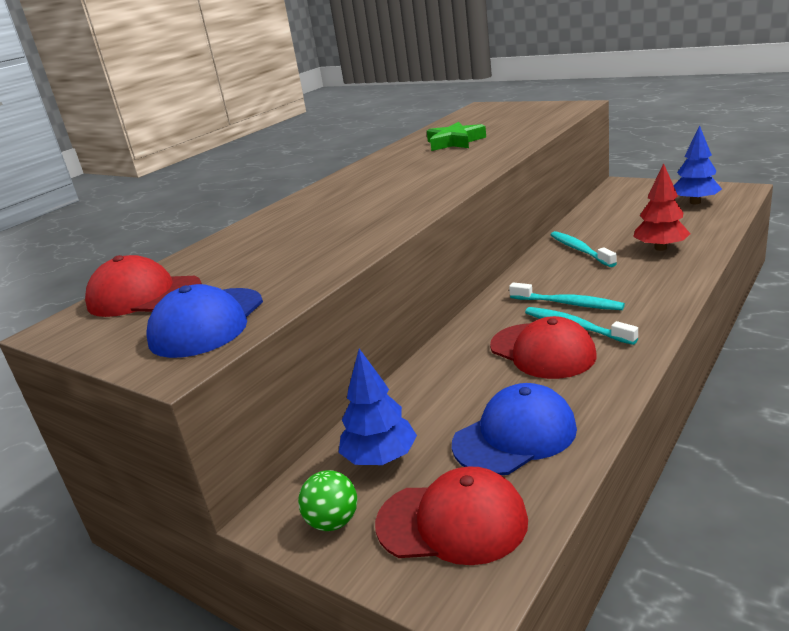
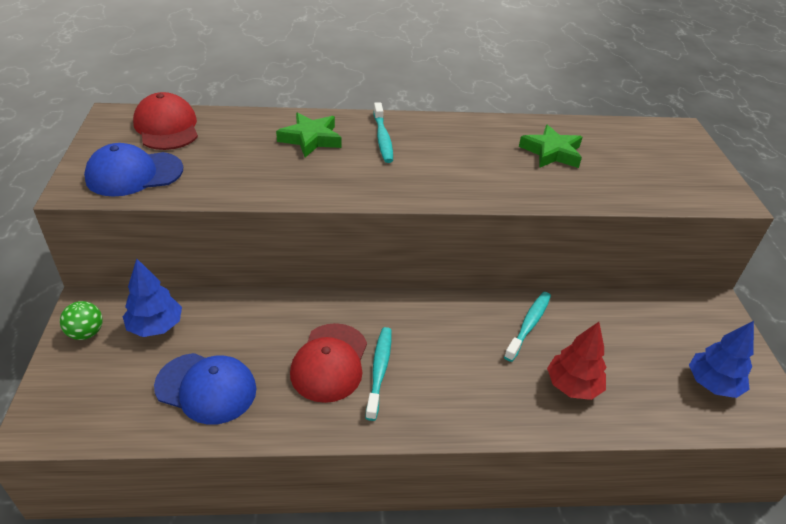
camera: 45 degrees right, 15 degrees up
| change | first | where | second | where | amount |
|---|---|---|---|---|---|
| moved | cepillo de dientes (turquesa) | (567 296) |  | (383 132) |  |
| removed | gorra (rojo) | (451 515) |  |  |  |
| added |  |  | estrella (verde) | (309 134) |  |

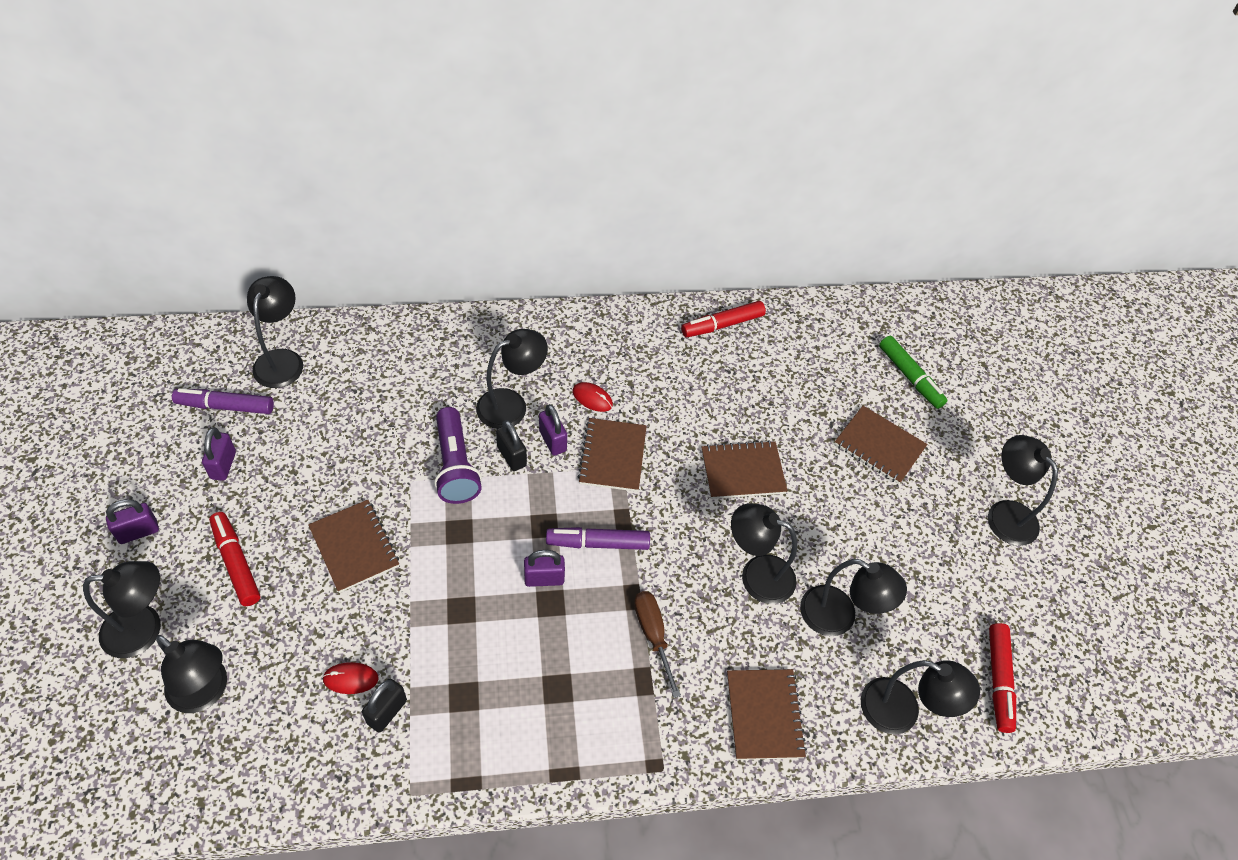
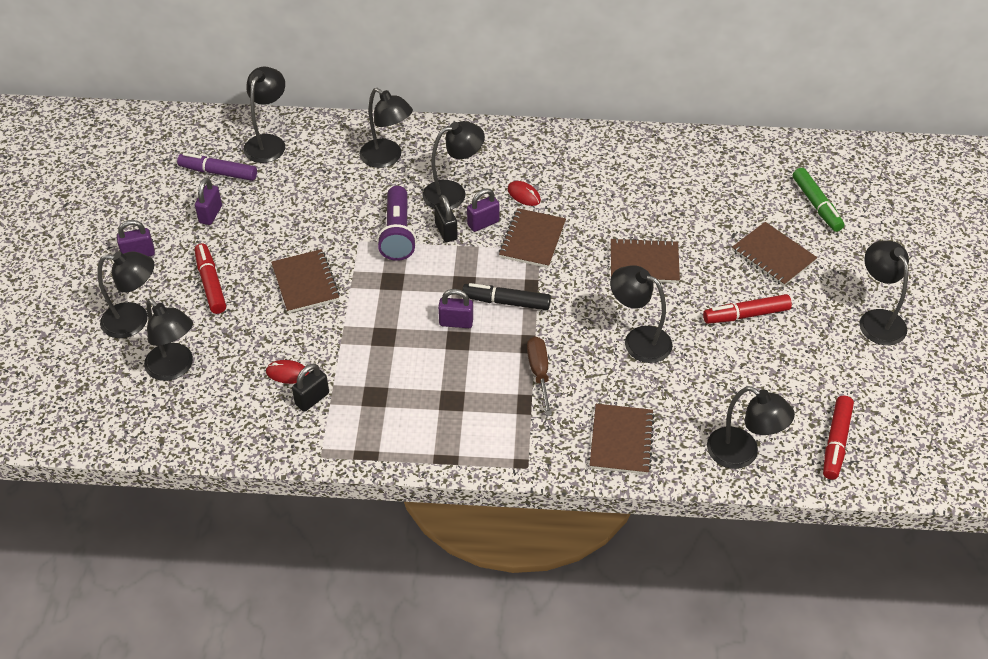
camera: 15 degrees right, 5 degrees down
| change | first | where | second | where | amount |
|---|---|---|---|---|---|
| moved | rotulador (rojo) | (723 319) |  | (747 309) |  |
| turned | candado (morado) | (553 430) |  | (483 210) | 75 degrees clockwise |
| recoloured | rotulador (morado) | (598 538) | rotulador (negro) | (506 296) |  |
| moved | lámpara (negro) | (853 597) |  | (386 128) |  |

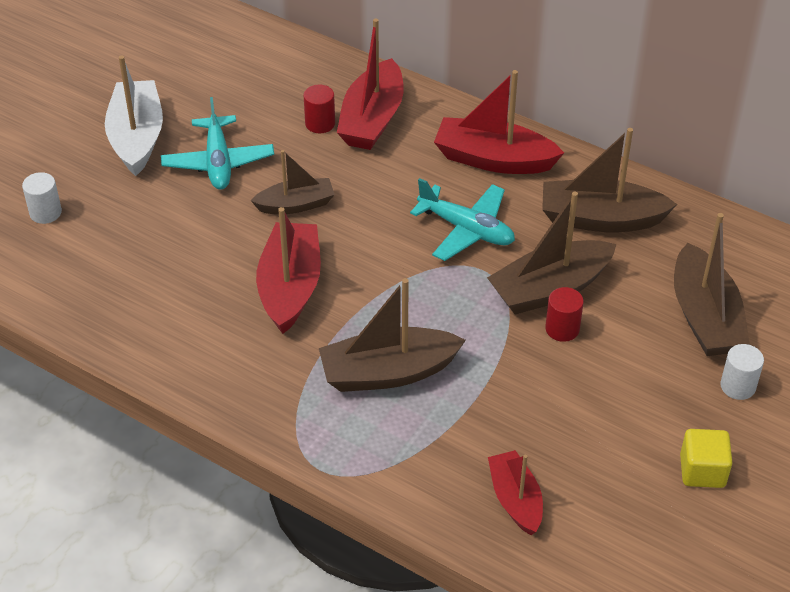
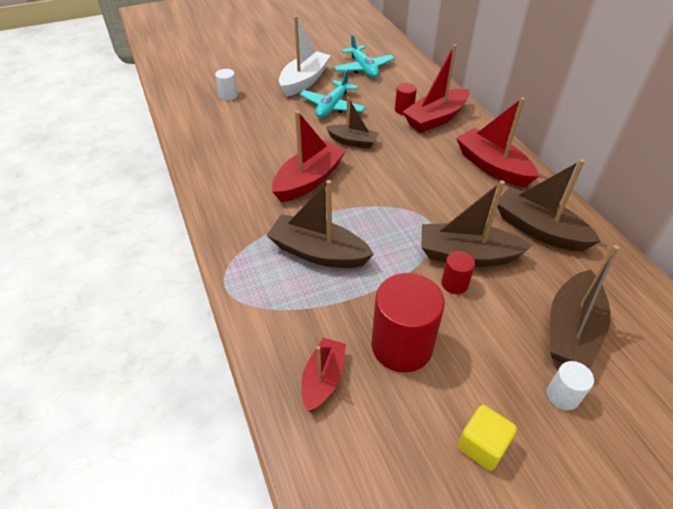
camera: 35 degrees right, 0 degrees up
| change | first | where | second | where | amount |
|---|---|---|---|---|---|
| moved | avión (turquesa) | (462 219) |  | (364 56) |  |
| added |  |  | cilindro (rojo) | (408 323) |  |

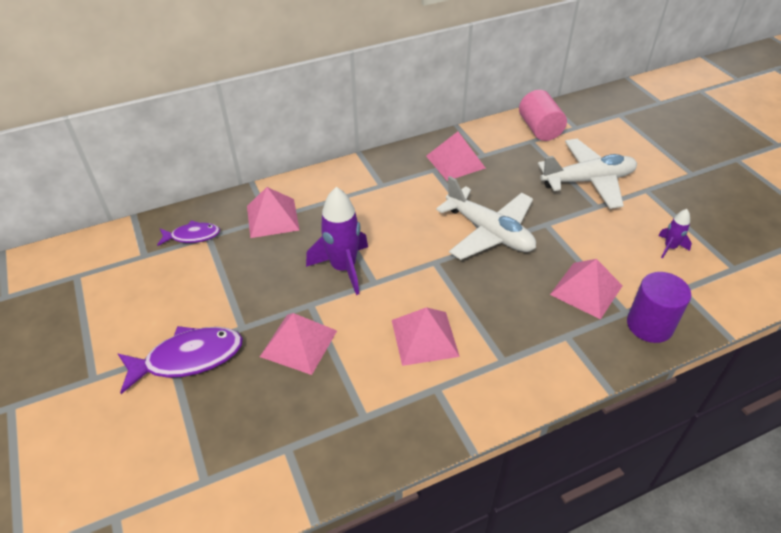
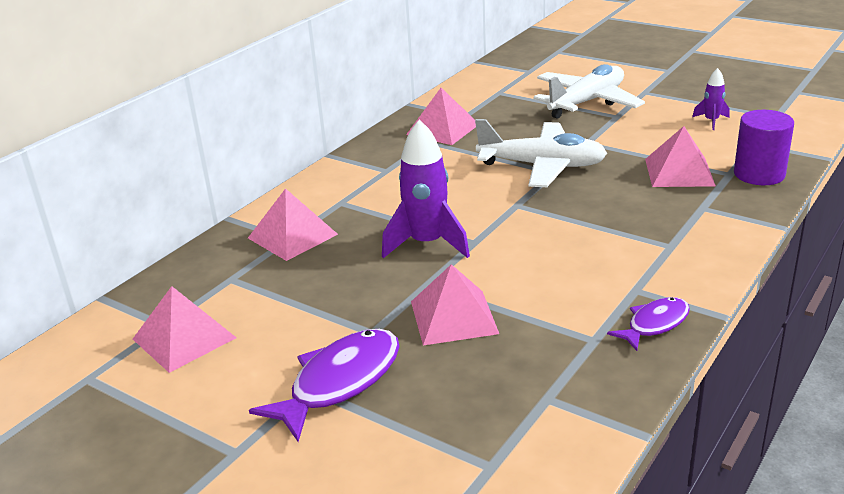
camera: 30 degrees left, 15 degrees down
| change | first | where | second | where | amount |
|---|---|---|---|---|---|
| removed | cilindro (rosa) | (543 115) |  |  |  |
| moved | pez (morado) | (188 233) |  | (648 324) |  |
| moved | pirámide (rosa) | (426 336) |  | (185 329) |  |

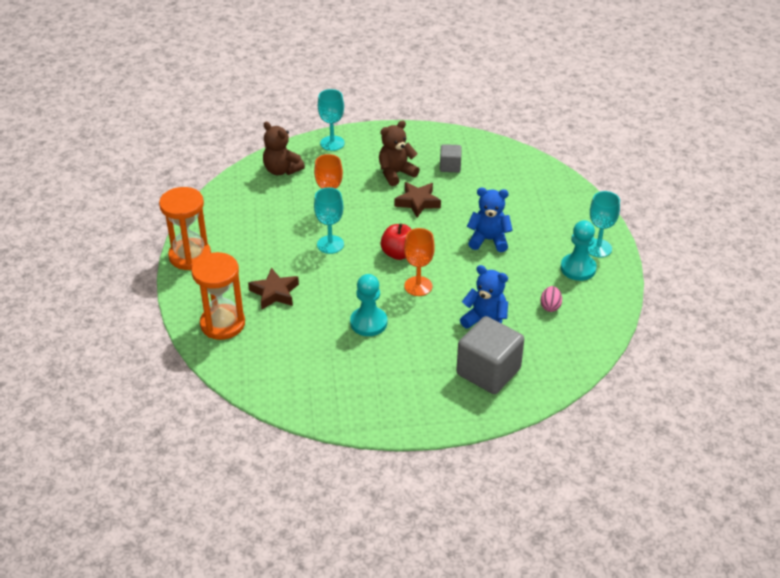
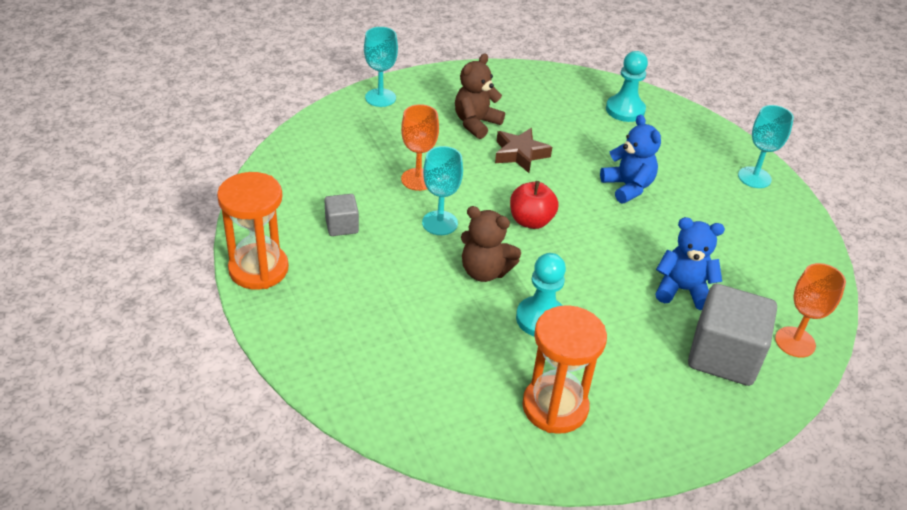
camera: 20 degrees left, 0 degrees up
| change | first | where | second | where | amount |
|---|---|---|---|---|---|
| moved | osito (marrón) | (284 148) |  | (491 244) |  |
| moved | cubo (gris) | (451 158) |  | (341 215) |  |
| turned | osito (azul) | (490 220) |  | (630 158) | 75 degrees clockwise |
| moved | peón (turquesa) | (579 250) |  | (627 86) |  |
| moved | copa (naranja) | (419 262) |  | (810 310) |  |
| moved | reloj de arena (naranja) | (218 296) |  | (564 369) |  |
| removed | estrella (marrón) | (273 288) |  |  |  |
| removed | huevo (rosa) | (551 299) |  |  |  |

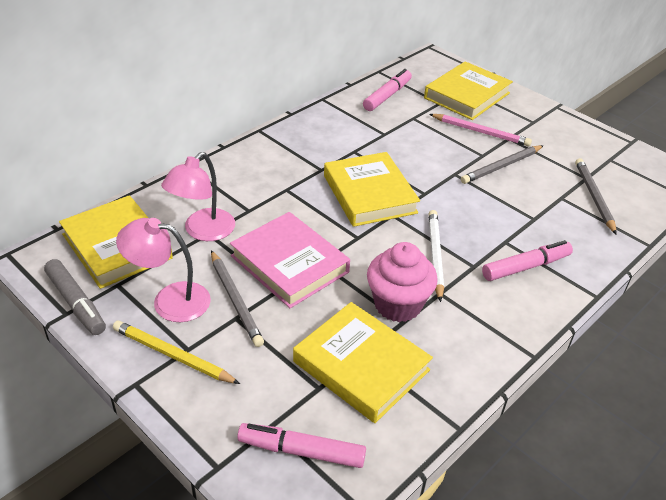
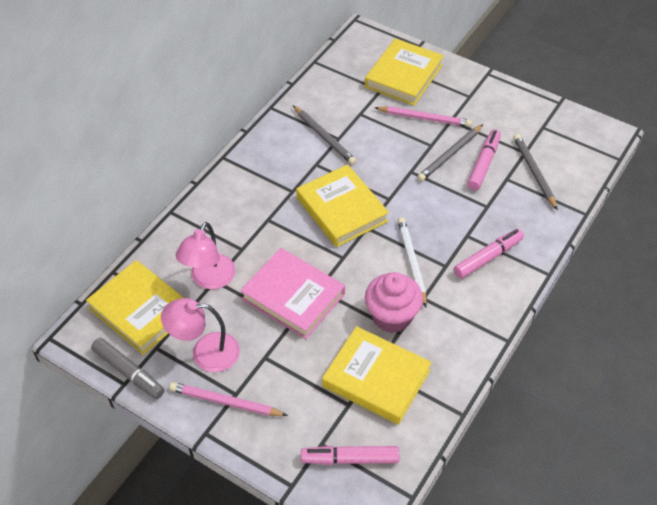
camera: 10 degrees left, 10 degrees up
| change | first | where | second | where | amount |
|---|---|---|---|---|---|
| moved | rotulador (rosa) | (387 90) |  | (484 159) |  |
| moved | lápiz (gris) | (237 298) |  | (324 135) |  |
| recoloured | lápiz (amarillo) | (176 352) | lápiz (rosa) | (228 399) |  |

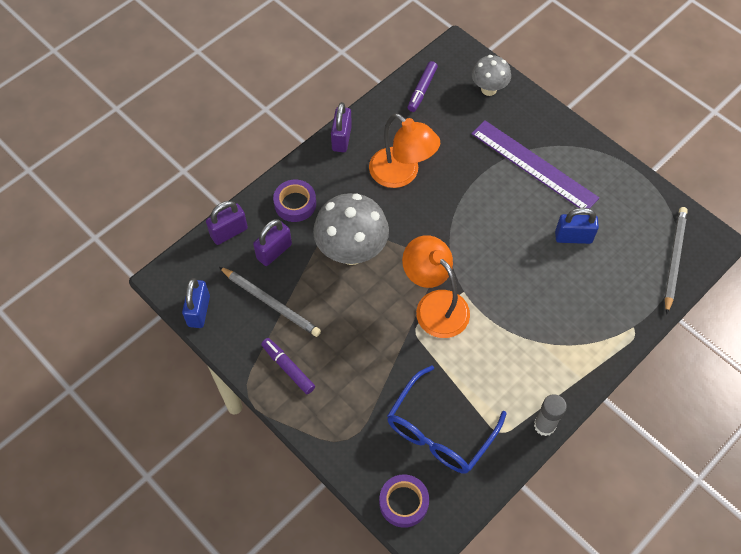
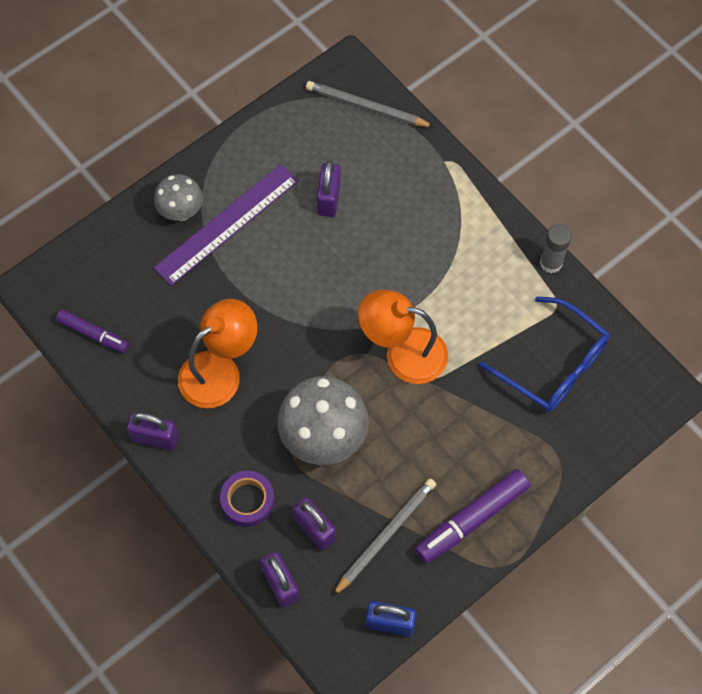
camera: 85 degrees left, 5 degrees up
| change | first | where | second | where | amount |
|---|---|---|---|---|---|
| moved | seta (gris) | (491 75) |  | (178 197) |  |
| recoloured | candado (azul) | (577 226) | candado (morado) | (329 188) |  |
| turned | lámpara (naranja) | (436 286) |  | (403 337) | 45 degrees clockwise |
| resized | rotulador (morado) | (288 366) |  | (472 516) | x1.60 |
| removed | cinta adhesiva (morado) | (404 501) |  |  |  |

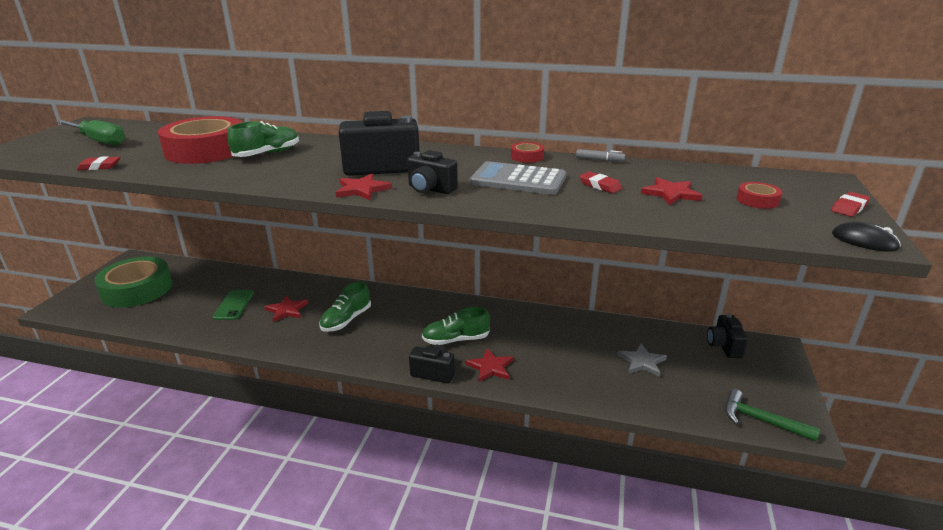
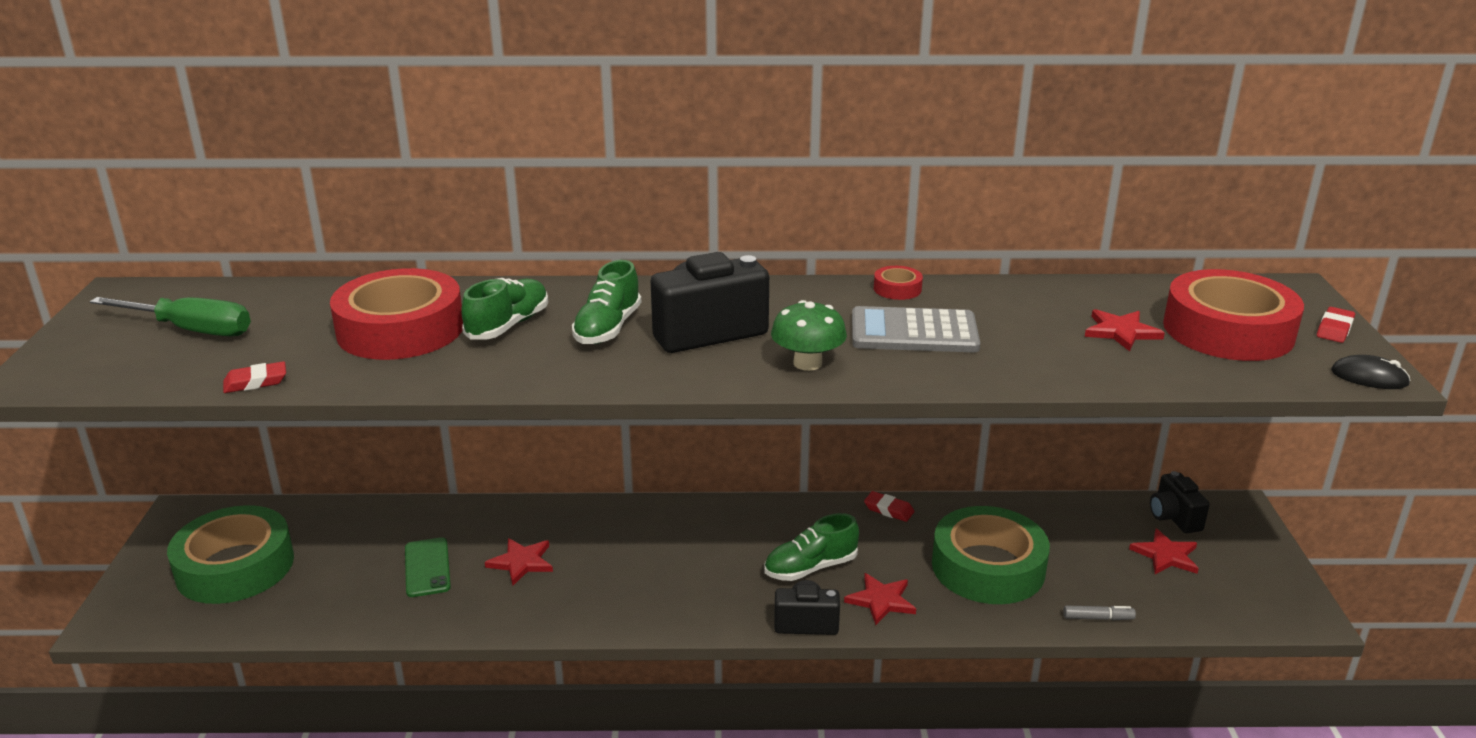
camera: 15 degrees left, 0 degrees up
| change | first | where | second | where | amount |
|---|---|---|---|---|---|
| moved | rotulador (gris) | (600 155) |  | (1099 613) |  |
| replaced | cámara (negro) | (432 172) | seta (verde) | (809 335) |  |
| moved | goma de borrar (rojo) | (600 182) |  | (889 506) |  |
| moved | estrella (rojo) | (364 187) |  | (1164 551) |  |
| resized | cinta adhesiva (rojo) | (759 195) |  | (1233 315) | x2.43 |
| moved | zapato (verde) | (345 306) |  | (606 302) |  |
| removed | estrella (gris) | (642 360) |  |  |  |
| removed | martillo (verde) | (772 415) |  |  |  |
| added |  |  | cinta adhesiva (verde) | (991 555) |  |

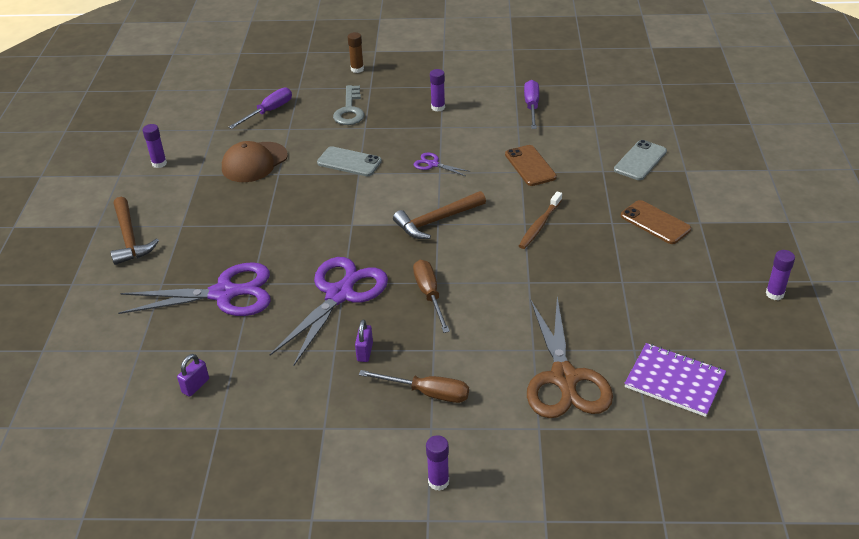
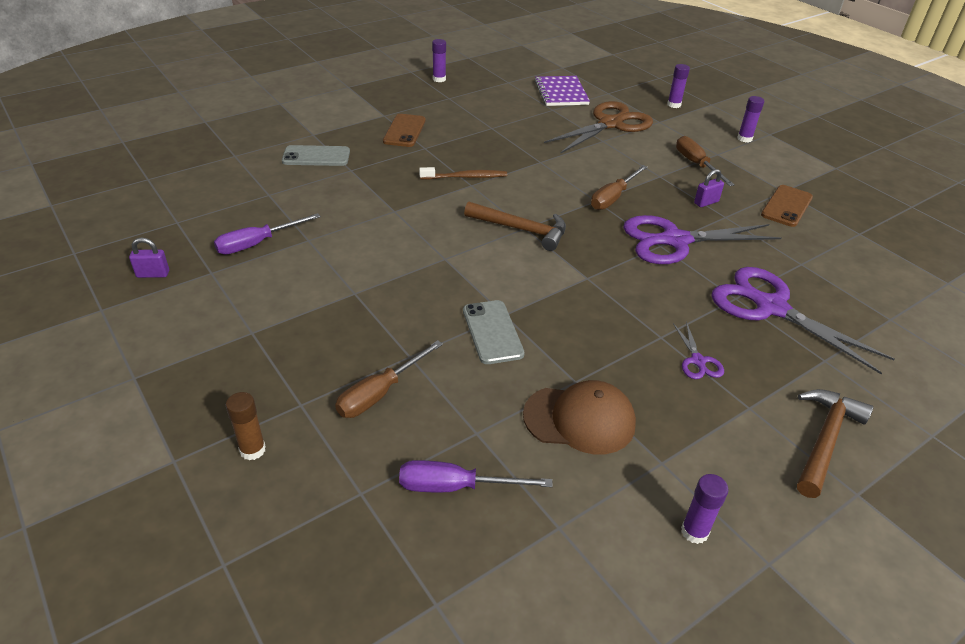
camera: 130 degrees left, 0 degrees up
| change | first | where | second | where | amount |
|---|---|---|---|---|---|
| moved | barra de pegamento (morado) | (437 90) |  | (678 86) |  |
| replaced | llave (gris) | (348 105) | destornillador (marrón) | (389 379) |  |
| moved | móvil (marrón) | (531 165) |  | (787 206) |  |
| moved | tijeras (morado) | (442 164) |  | (698 350) |  |
| moved | candado (morado) | (193 375) |  | (149 258) |  |

